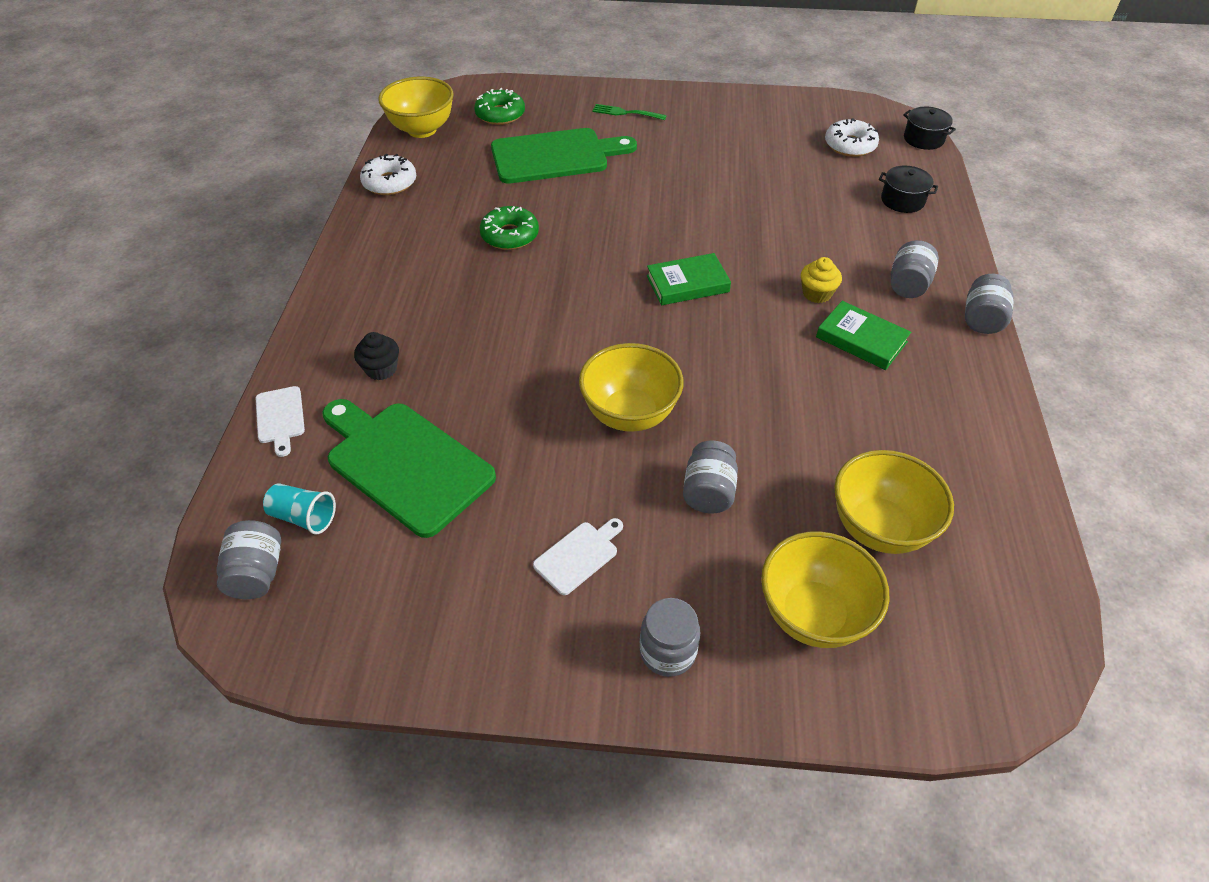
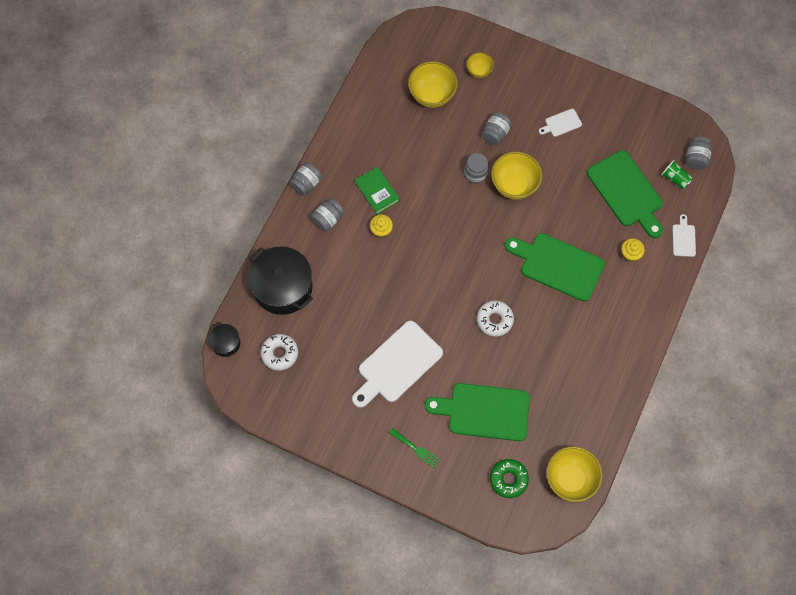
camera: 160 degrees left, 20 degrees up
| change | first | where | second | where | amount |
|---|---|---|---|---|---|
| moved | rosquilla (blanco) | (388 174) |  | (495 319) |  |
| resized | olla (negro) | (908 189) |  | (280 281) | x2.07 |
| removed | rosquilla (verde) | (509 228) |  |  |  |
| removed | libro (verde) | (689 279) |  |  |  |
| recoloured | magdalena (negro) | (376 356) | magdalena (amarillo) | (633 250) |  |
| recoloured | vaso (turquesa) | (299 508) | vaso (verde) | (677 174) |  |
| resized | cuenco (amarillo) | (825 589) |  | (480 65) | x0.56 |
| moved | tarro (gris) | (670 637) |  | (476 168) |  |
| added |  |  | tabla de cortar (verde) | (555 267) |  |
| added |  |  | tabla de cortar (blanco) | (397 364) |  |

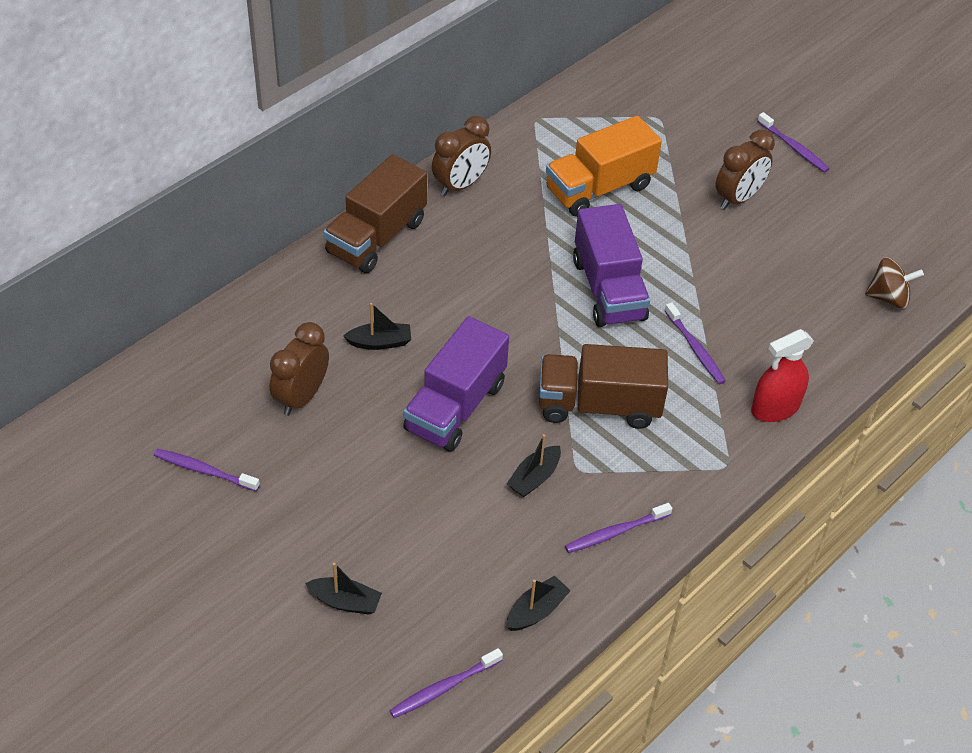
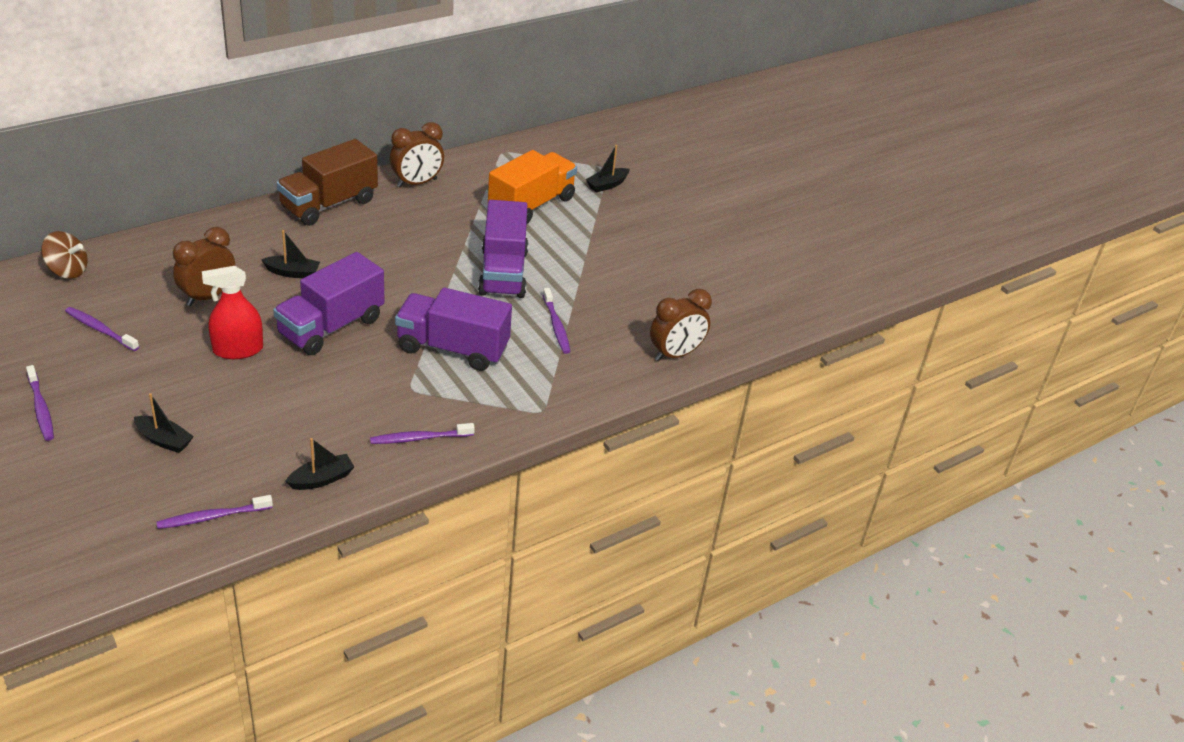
camera: 10 degrees right, 10 degrees down
| change | first | where | second | where | amount |
|---|---|---|---|---|---|
| moved | cepillo de dientes (morado) | (793 142) |  | (40 403) |  |
| turned | camión (naranja) | (604 166) |  | (532 187) | 150 degrees clockwise |
| moved | despertador (marrón) | (745 170) |  | (681 325) |  |
| moved | peonza (marrón) | (894 283) |  | (64 255) |  |
| moved | pulverizador (rojo) | (782 375) |  | (232 312) |  |
| recoloured | camión (marrón) | (603 386) | camión (morado) | (453 329) |  |
| moved | barco (negro) | (534 465) |  | (608 169) |  |

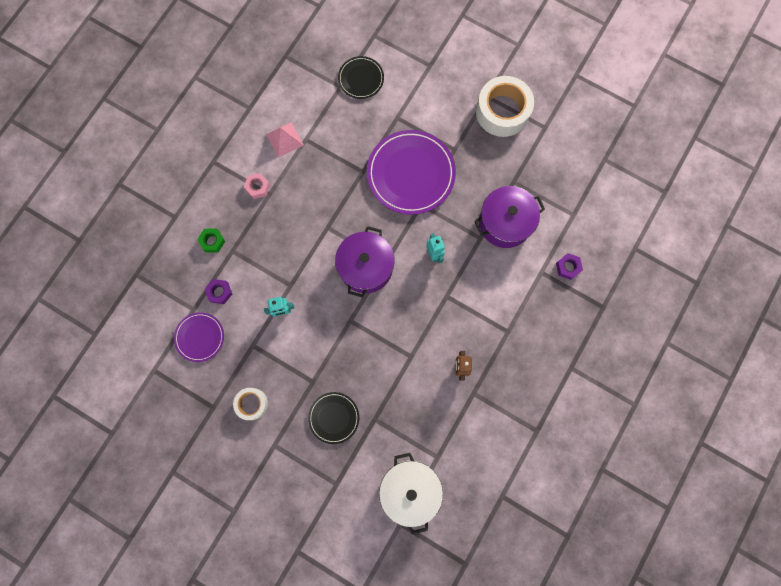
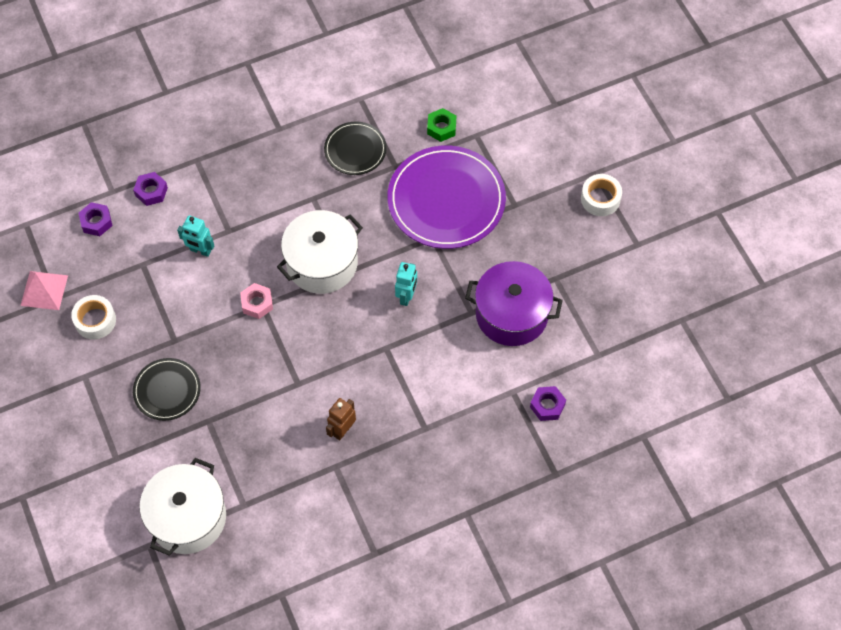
camera: 35 degrees right, 15 degrees down
| change | first | where | second | where | amount |
|---|---|---|---|---|---|
| moved | plato (negro) | (361 77) |  | (355 148) |  |
| resized | cinta adhesiva (blanco) | (505 106) |  | (601 195) | x0.54 |
| moved | pirámide (rosa) | (285 140) |  | (44 290) |  |
| moved | tuerca (rosa) | (257 186) |  | (256 301) |  |
| recoloured | olla (morado) | (365 262) | olla (blanco) | (320 252) |  |
| moved | tuerca (verde) | (211 240) |  | (441 125) |  |
| replaced | plato (morado) | (199 337) | tuerca (morado) | (96 219) |  |

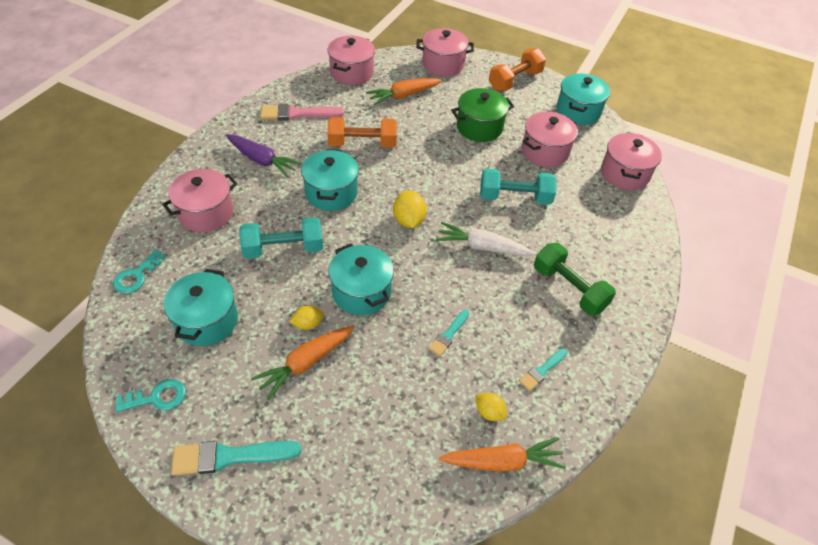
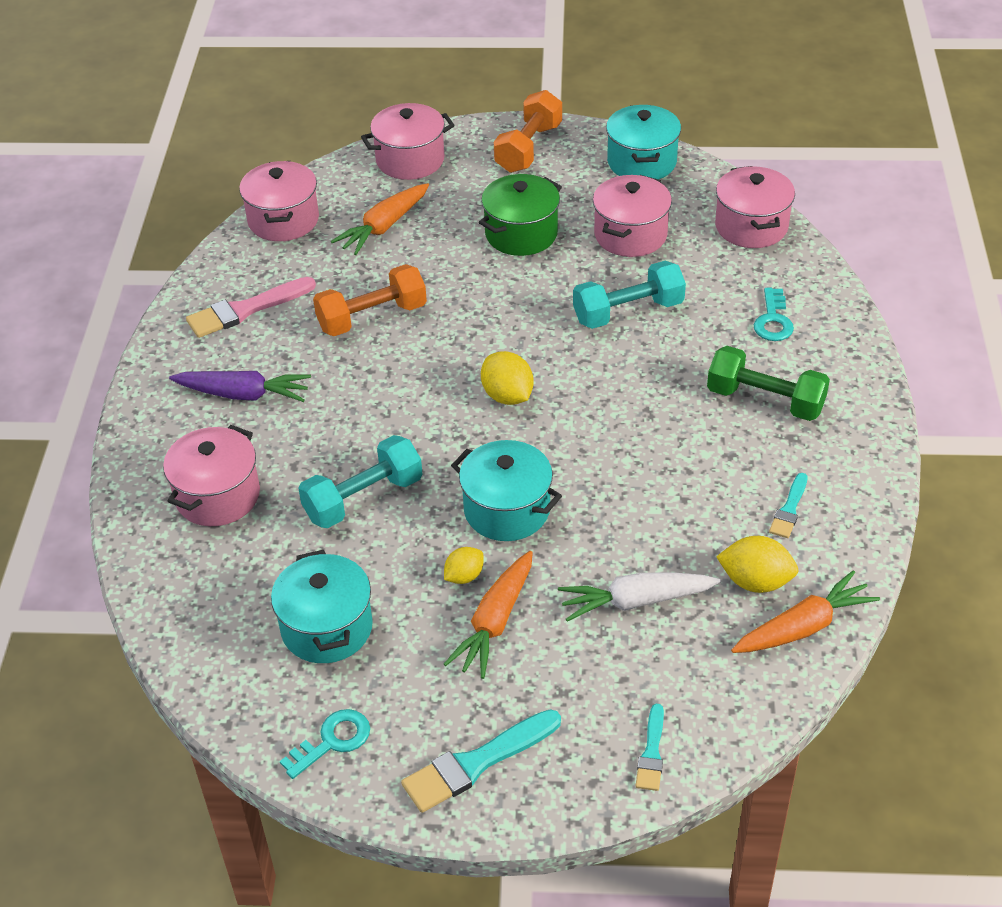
camera: 20 degrees left, 5 degrees down
| change | first | where | second | where | amount |
|---|---|---|---|---|---|
| removed | olla (turquesa) | (330 180) |  |  |  |
| moved | zanahoria (blanco) | (485 239) |  | (639 597) |  |
| moved | llave (turquesa) | (139 272) |  | (774 314) |  |
| moved | pincel (turquesa) | (449 333) |  | (650 747) |  |
| resized | limón (amarillo) | (491 407) |  | (757 564) | x1.58 |

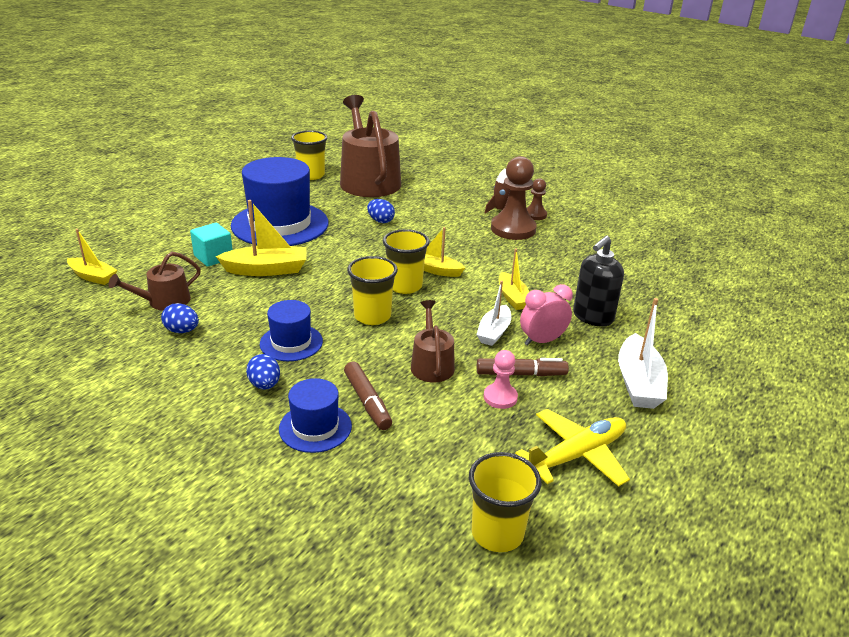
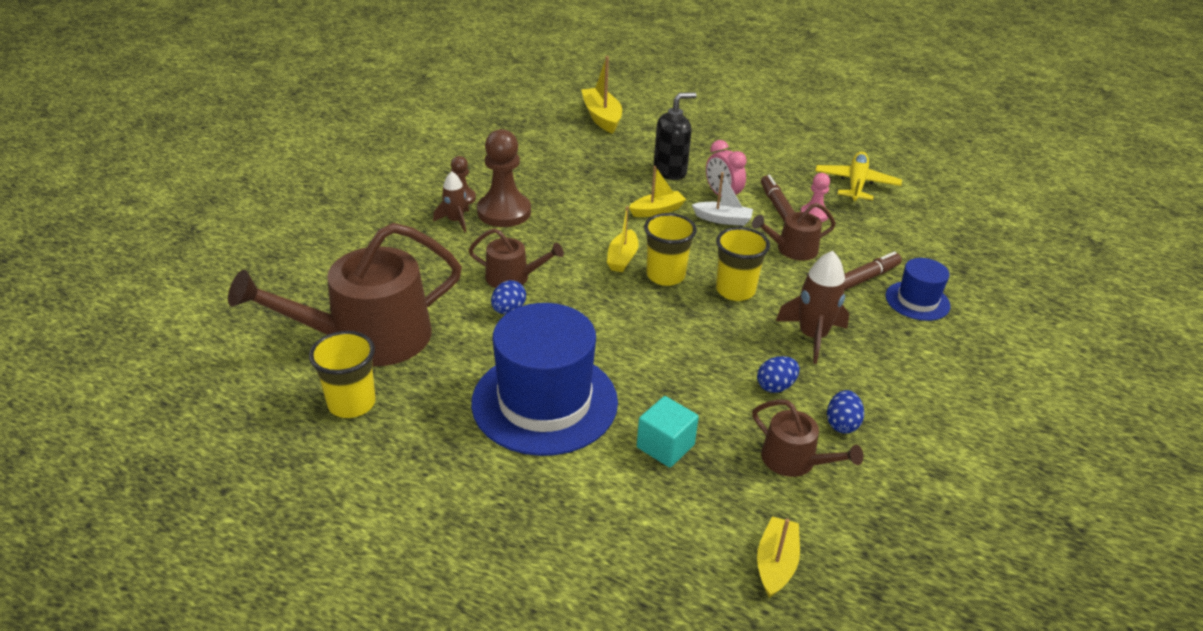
camera: 100 degrees left, 5 degrees up
| change | first | where | second | where | amount |
|---|---|---|---|---|---|
| moved | barco (amarillo) | (261 238) |  | (601 95) |  |
| turned | dispensador de jabón (negro) | (598 281) |  | (675 136) | 60 degrees counterclockwise |
| removed | barco (blanco) | (643 353) |  |  |  |
| replaced | sombrero (azul) | (291 330) | cohete (marrón) | (812 307) |  |
| moved | huevo (azul) | (263 372) |  | (778 374) |  |
| turned | avión (amarillo) | (572 447) |  | (858 176) | 60 degrees clockwise |
| removed | vaso (amarillo) | (505 502) |  |  |  |
| added |  |  | regadera (marrón) | (516 258) |  |

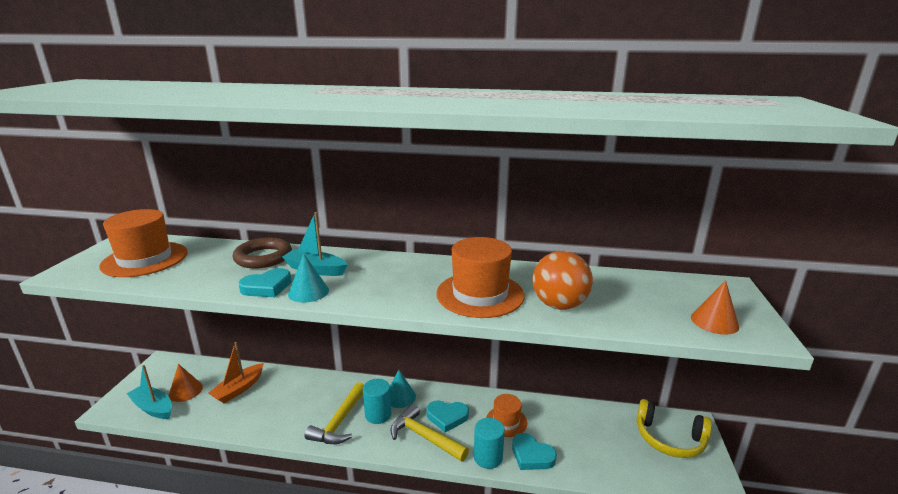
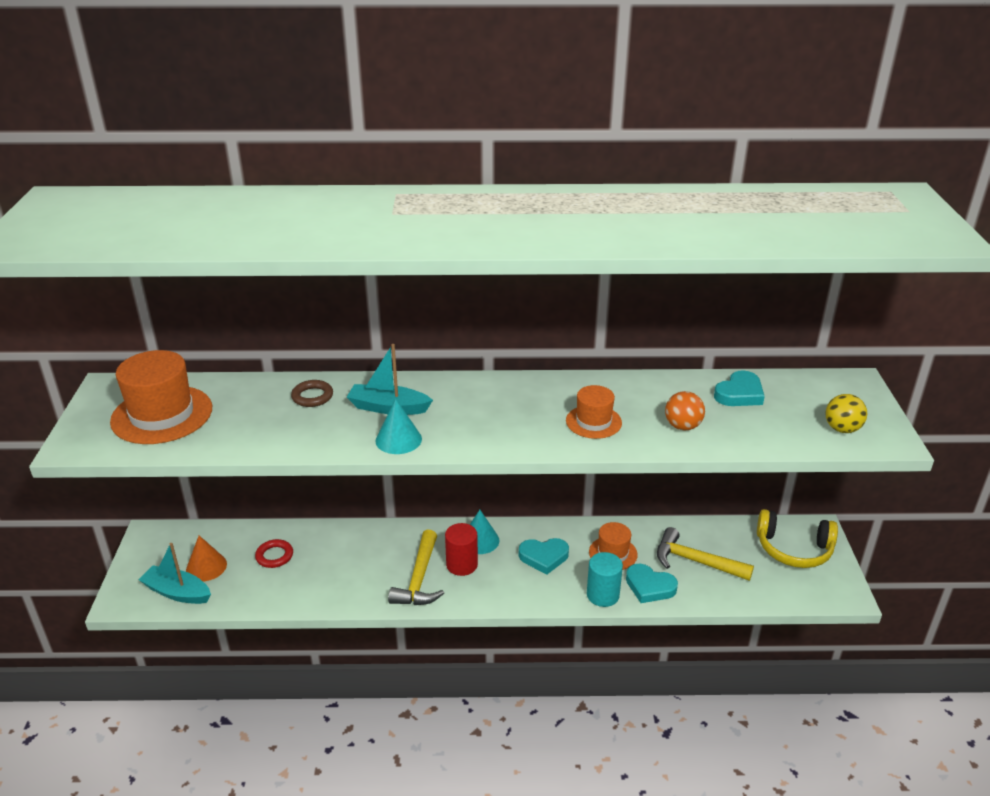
camera: 10 degrees left, 10 degrees up
| change | first | where | second | where | amount |
|---|---|---|---|---|---|
| resized | sombrero (naranja) | (480 277) |  | (594 412) | x0.56 |
| resized | anillo (marrón) | (262 253) |  | (312 393) | x0.59 |
| resized | pelota (naranja) | (562 280) |  | (685 410) | x0.62 |
| moved | corazón (turquesa) | (264 282) |  | (739 388) |  |
| replaced | cono (naranja) | (715 307) | pelota (amarillo) | (846 413) |  |
| replaced | barco (naranja) | (236 372) | anillo (rojo) | (274 553) |  |
| recoloured | cilindro (turquesa) | (377 401) | cilindro (rojo) | (461 549) |  |
| moved | martillo (amarillo) | (429 433) |  | (705 554) |  |

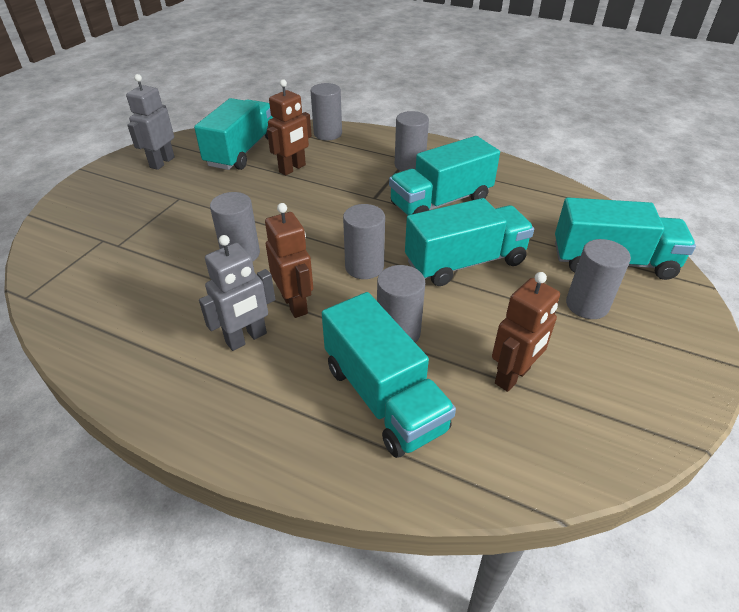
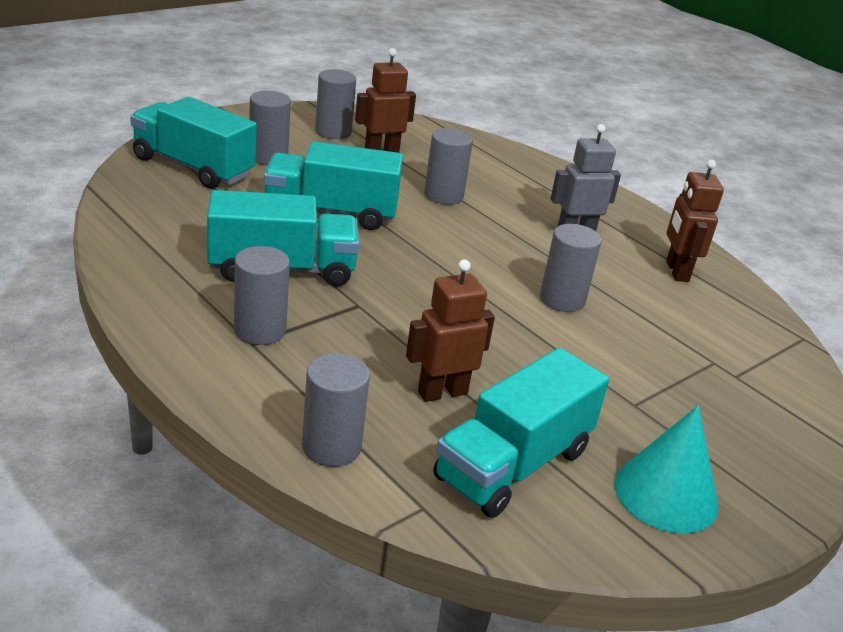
camera: 160 degrees left, 10 degrees down
| change | first | where | second | where | amount |
|---|---|---|---|---|---|
| replaced | robot (gris) | (150 122) | cono (turquesa) | (666 470) |  |
| moved | robot (marrón) | (289 260) |  | (695 220) |  |
| moved | cilindro (gris) | (364 241) |  | (335 104) |  |
| removed | camión (turquesa) | (389 375) |  |  |  |

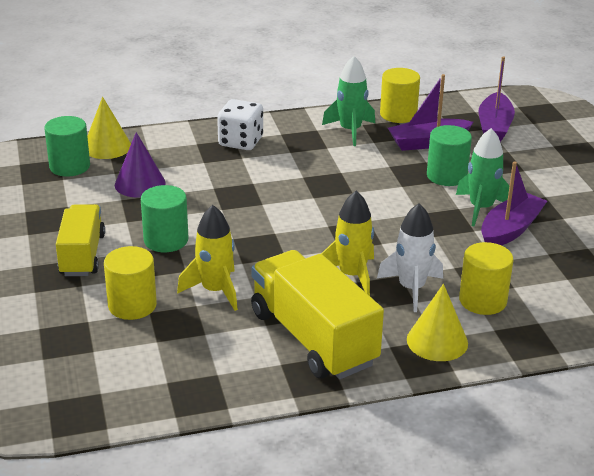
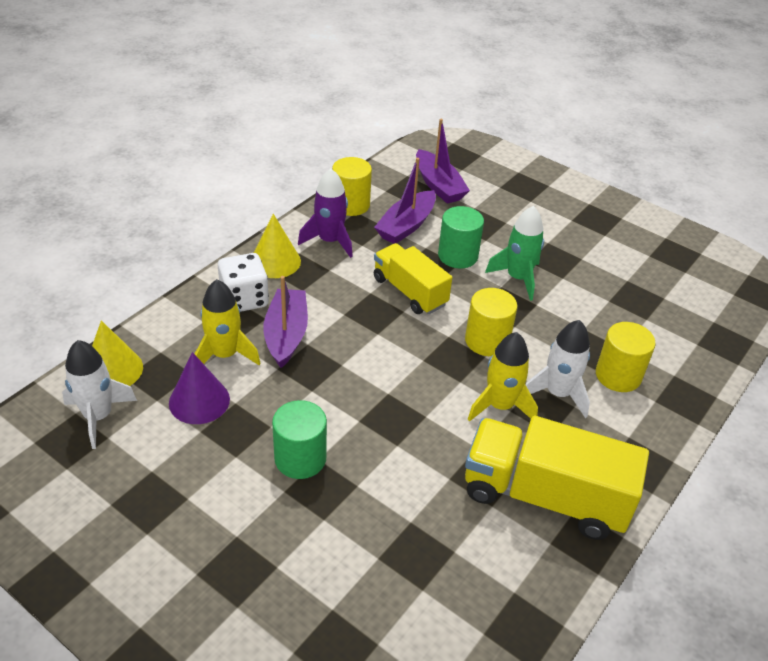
camera: 40 degrees left, 10 degrees up
| change | first | where | second | where | amount |
|---|---|---|---|---|---|
| recoloured | cohete (verde) | (348 101) | cohete (morado) | (325 213) |  |
| replaced | cilindro (verde) | (67 146) | cohete (blanco) | (99 394) |  |
| moved | barco (morado) | (514 204) |  | (285 322) |  |
| moved | camión (amarillo) | (80 240) |  | (413 278) |  |
| moved | cohete (amarillo) | (207 258) |  | (228 322) |  |
| moved | cilindro (amarillo) | (130 283) |  | (491 322) |  |
| moved | cono (amarillo) | (437 322) |  | (277 246) |  |

